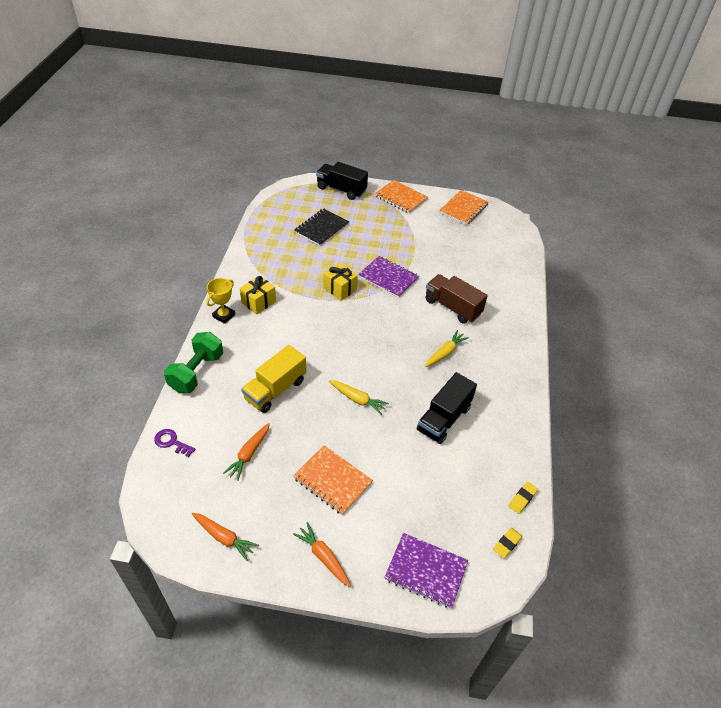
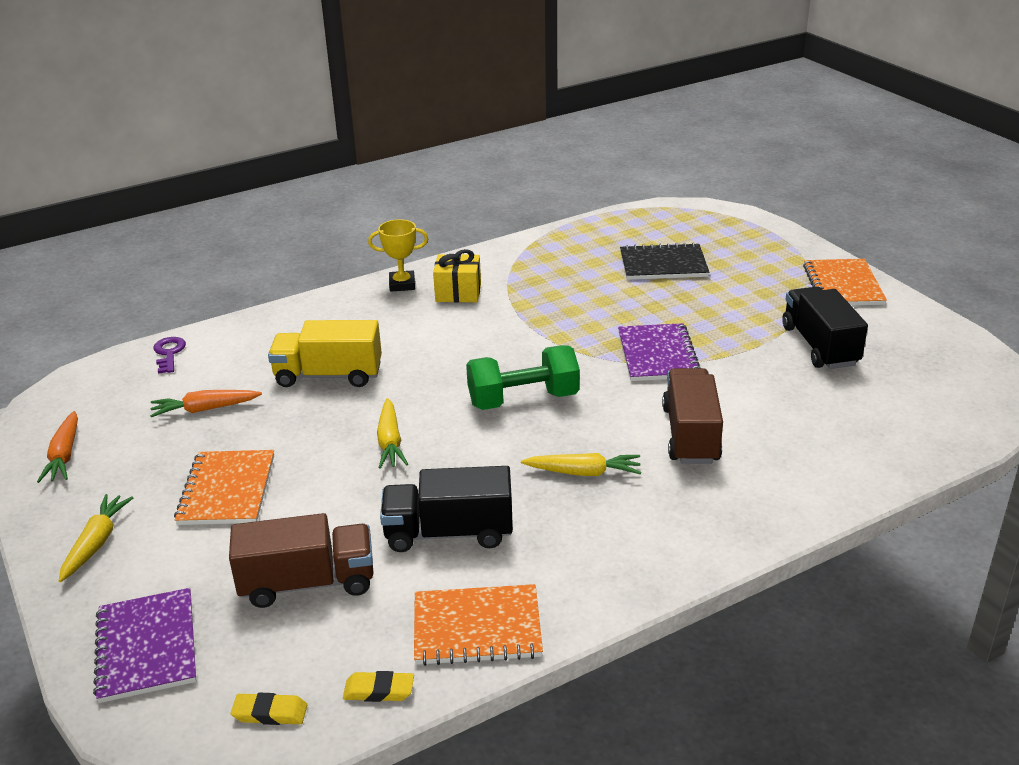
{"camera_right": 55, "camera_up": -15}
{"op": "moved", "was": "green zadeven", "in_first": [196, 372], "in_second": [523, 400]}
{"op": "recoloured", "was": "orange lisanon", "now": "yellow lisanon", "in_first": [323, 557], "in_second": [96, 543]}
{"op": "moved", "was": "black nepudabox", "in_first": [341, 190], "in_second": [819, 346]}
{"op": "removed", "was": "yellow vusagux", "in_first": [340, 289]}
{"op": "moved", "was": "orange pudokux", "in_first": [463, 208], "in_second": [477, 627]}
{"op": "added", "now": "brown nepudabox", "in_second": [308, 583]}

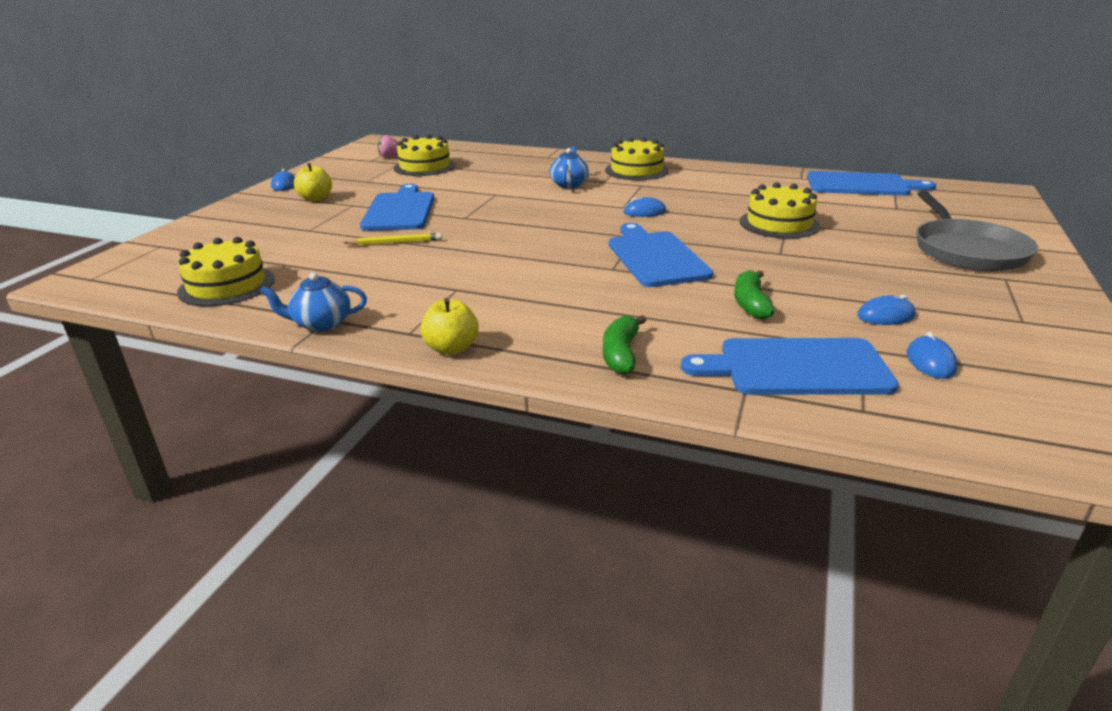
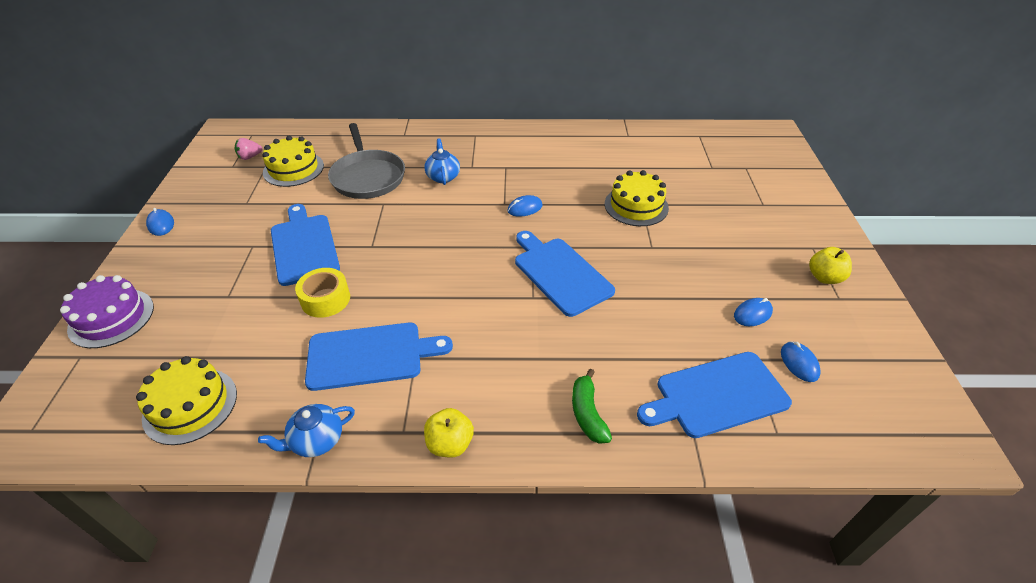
{"camera_right": -20, "camera_up": 15}
{"op": "moved", "was": "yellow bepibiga", "in_first": [316, 198], "in_second": [824, 277]}
{"op": "replaced", "was": "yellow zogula", "now": "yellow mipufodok", "in_first": [396, 243], "in_second": [325, 299]}
{"op": "removed", "was": "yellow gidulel", "in_first": [636, 170]}
{"op": "removed", "was": "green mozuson", "in_first": [750, 304]}
{"op": "moved", "was": "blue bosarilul", "in_first": [861, 185], "in_second": [370, 355]}
{"op": "moved", "was": "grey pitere", "in_first": [967, 250], "in_second": [368, 177]}
{"op": "added", "now": "purple gidulel", "in_second": [111, 318]}

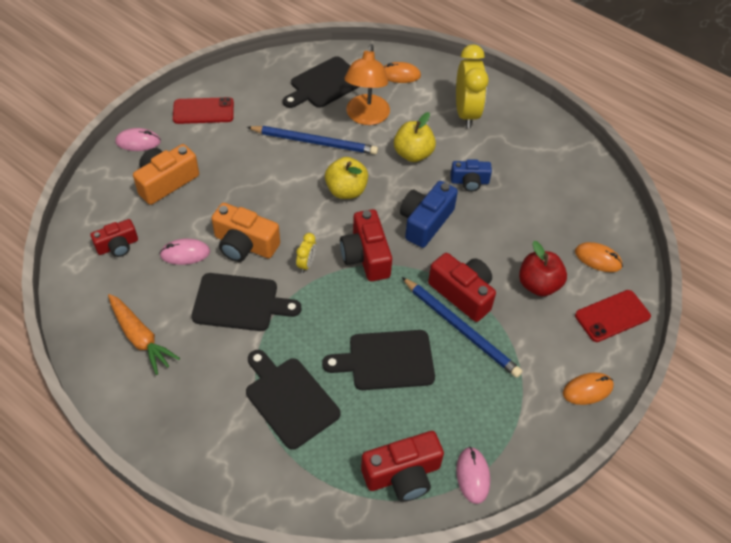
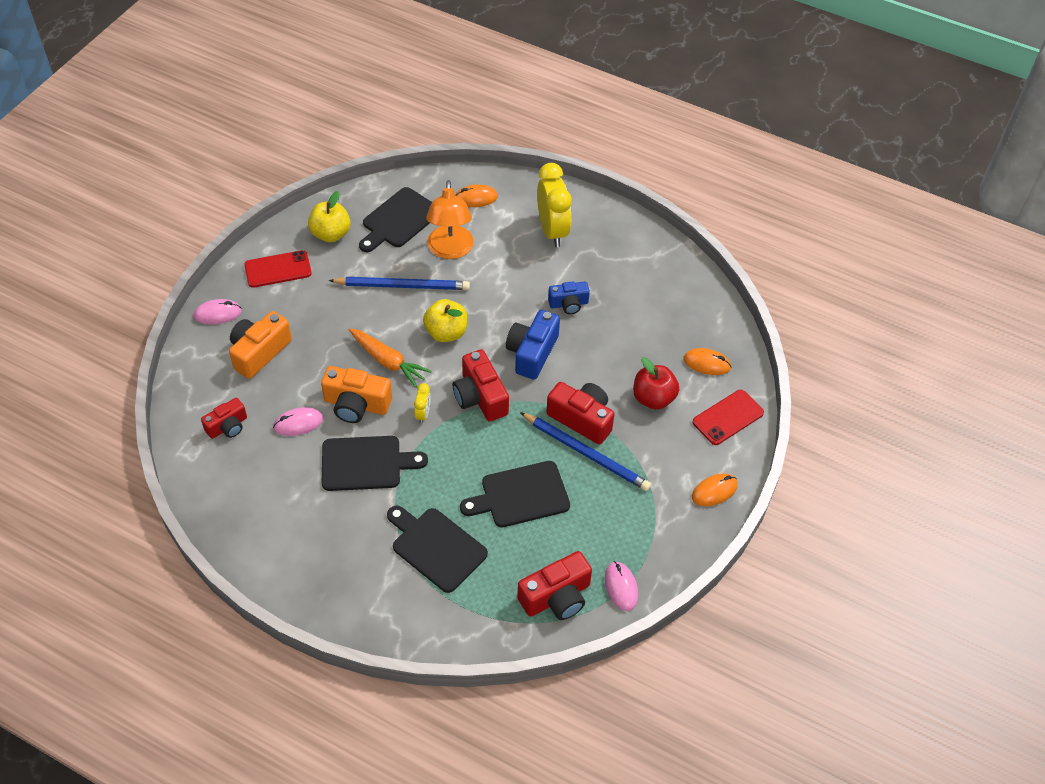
{"camera_right": -10, "camera_up": 0}
{"op": "moved", "was": "orange lisanon", "in_first": [140, 337], "in_second": [388, 361]}
{"op": "moved", "was": "yellow bepibiga", "in_first": [413, 154], "in_second": [331, 234]}

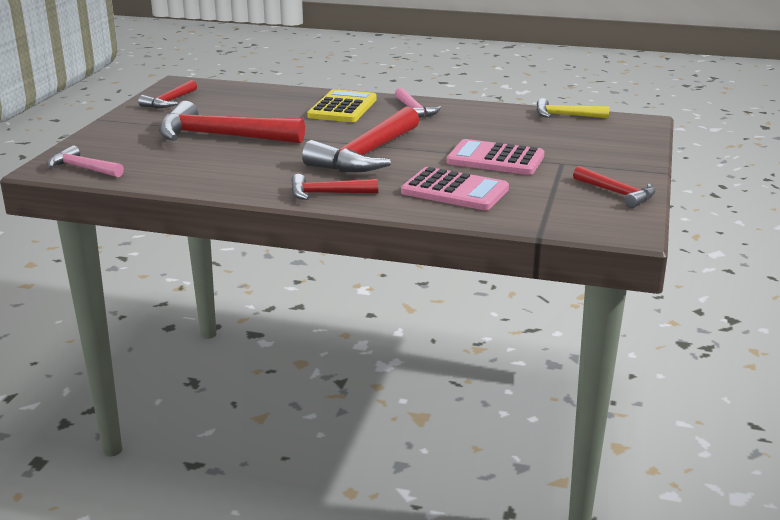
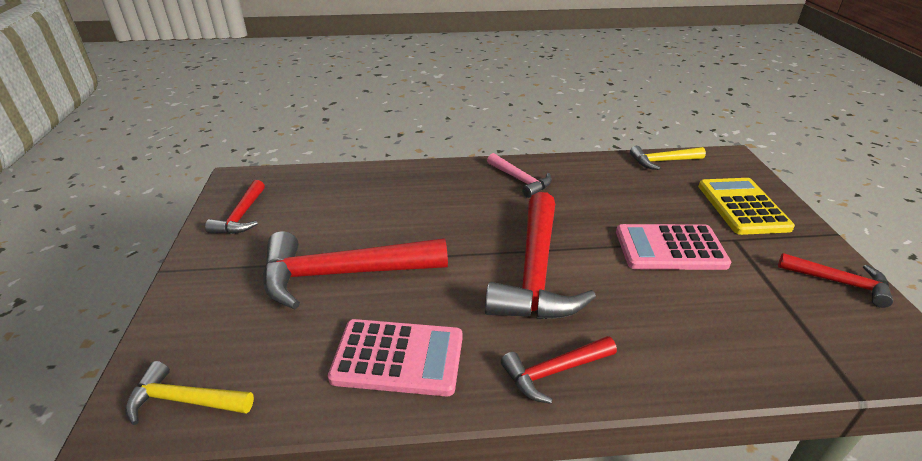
{"camera_right": -20, "camera_up": 10}
{"op": "recoloured", "was": "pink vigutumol", "now": "yellow vigutumol", "in_first": [83, 168], "in_second": [184, 400]}
{"op": "moved", "was": "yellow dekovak", "in_first": [342, 108], "in_second": [742, 207]}
{"op": "moved", "was": "pink dekovak", "in_first": [454, 191], "in_second": [398, 358]}

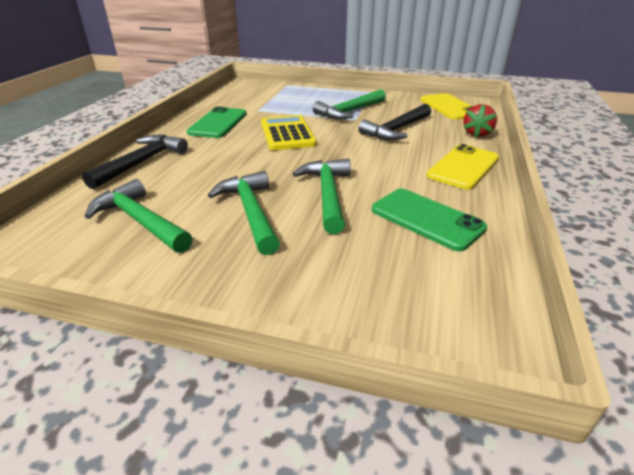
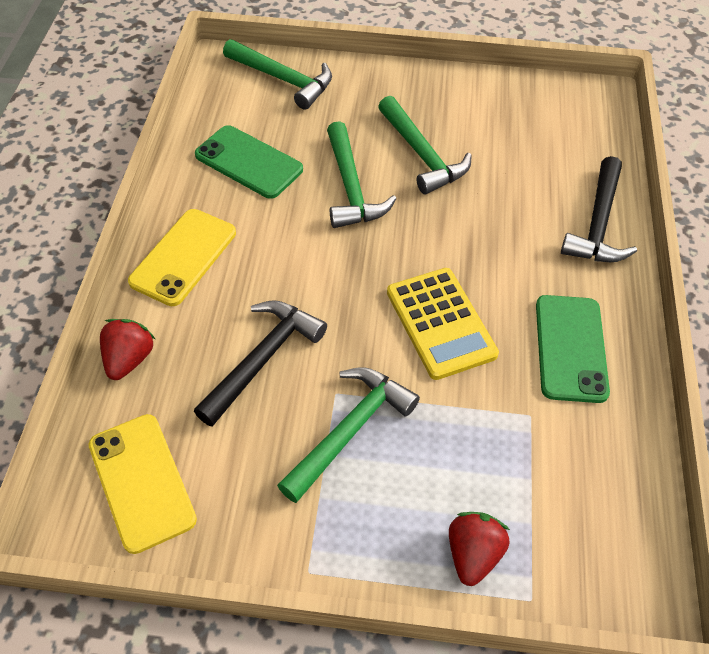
{"camera_right": 170, "camera_up": 20}
{"op": "moved", "was": "green vigutumol", "in_first": [140, 221], "in_second": [283, 79]}
{"op": "added", "now": "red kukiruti", "in_second": [473, 553]}

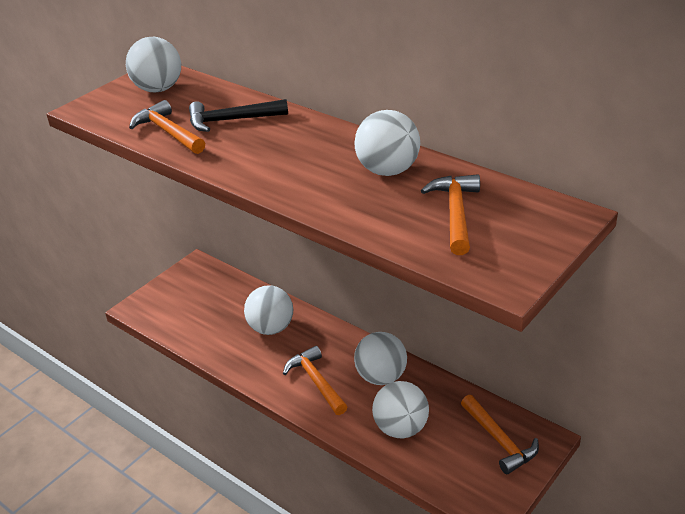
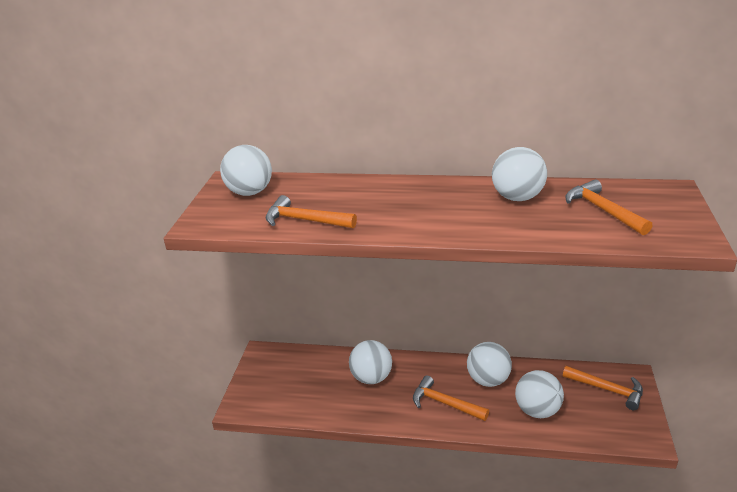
{"camera_right": -30, "camera_up": -5}
{"op": "removed", "was": "black vigutumol", "in_first": [232, 120]}

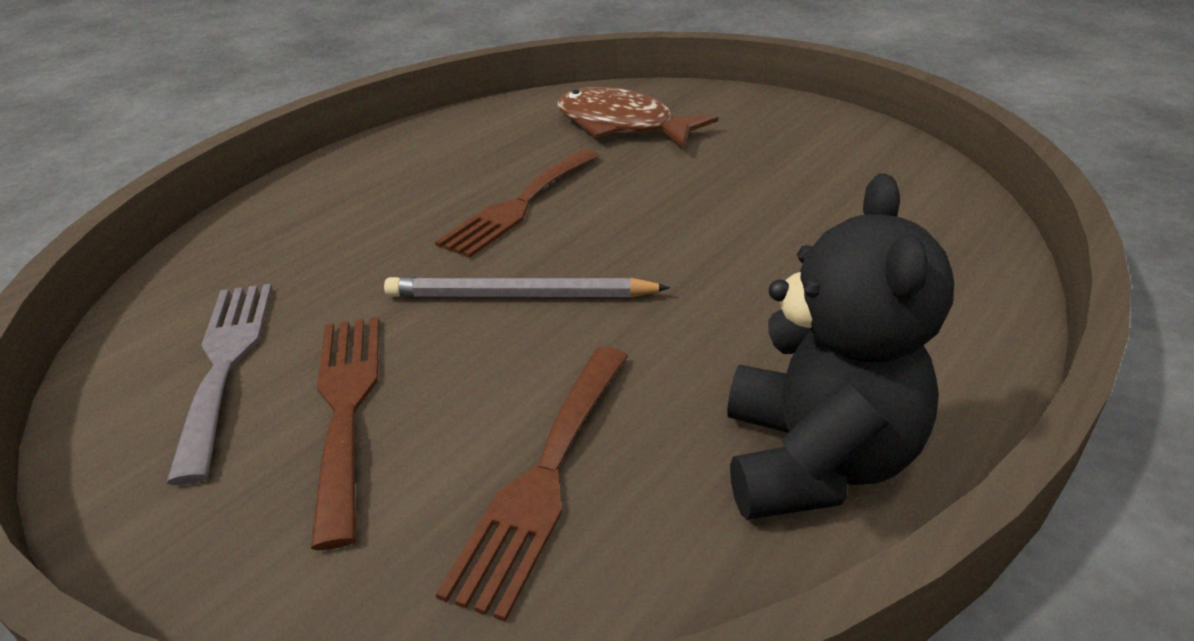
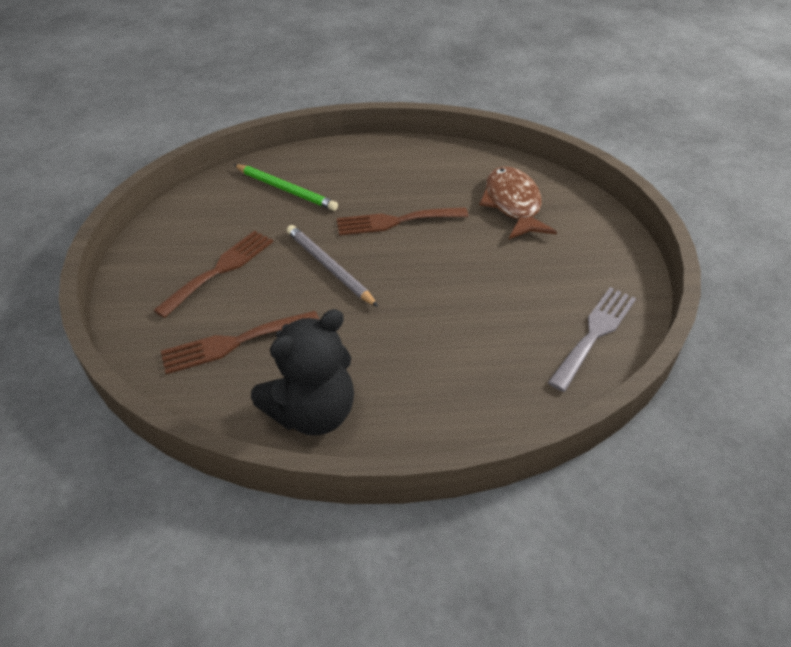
{"camera_right": 45, "camera_up": 10}
{"op": "moved", "was": "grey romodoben", "in_first": [225, 363], "in_second": [594, 333]}
{"op": "added", "now": "green zogula", "in_second": [286, 189]}

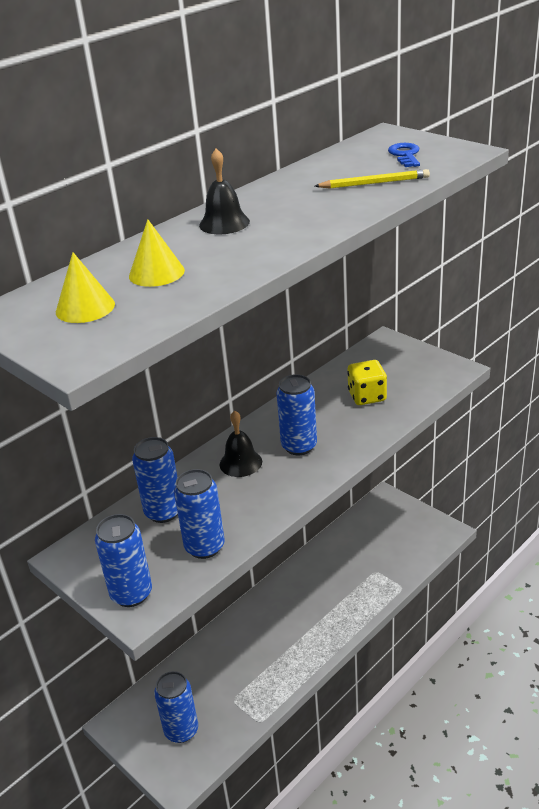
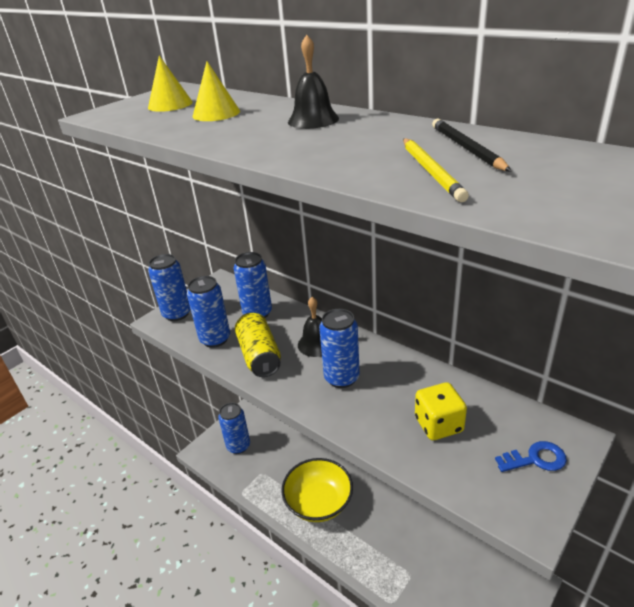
{"camera_right": 85, "camera_up": 0}
{"op": "moved", "was": "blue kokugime", "in_first": [405, 155], "in_second": [535, 459]}
{"op": "added", "now": "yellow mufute", "in_second": [259, 355]}
{"op": "added", "now": "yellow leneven", "in_second": [318, 502]}
{"op": "added", "now": "black zogula", "in_second": [466, 148]}

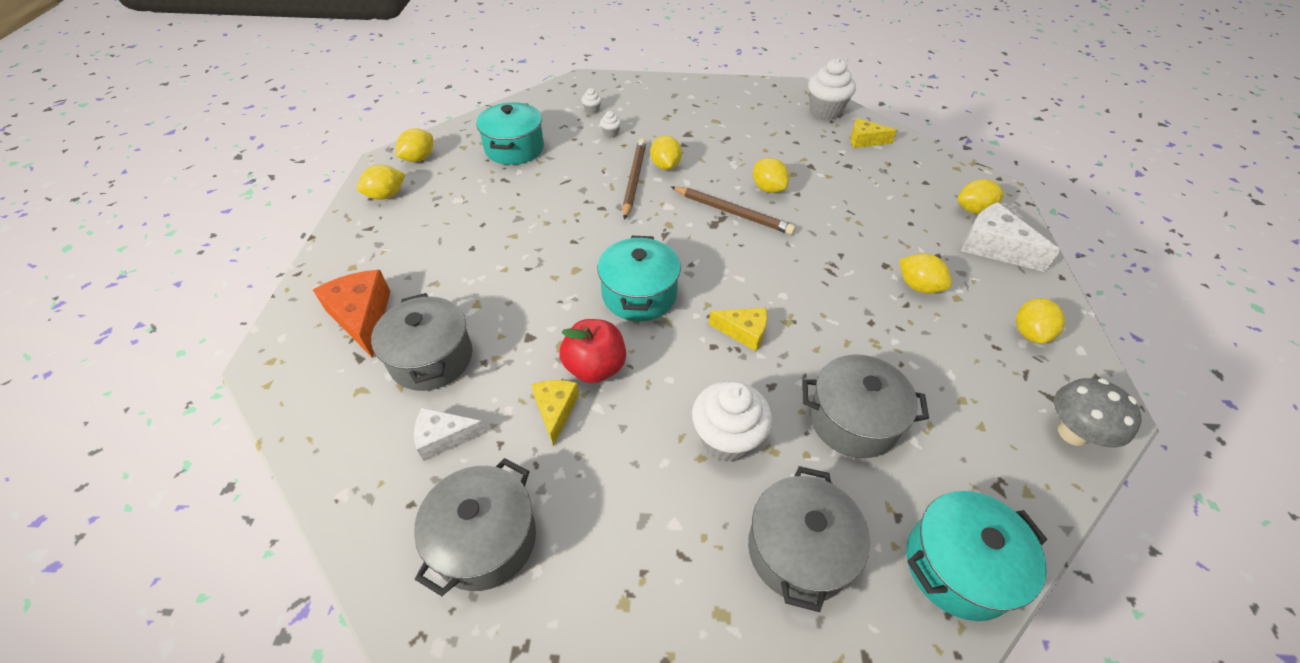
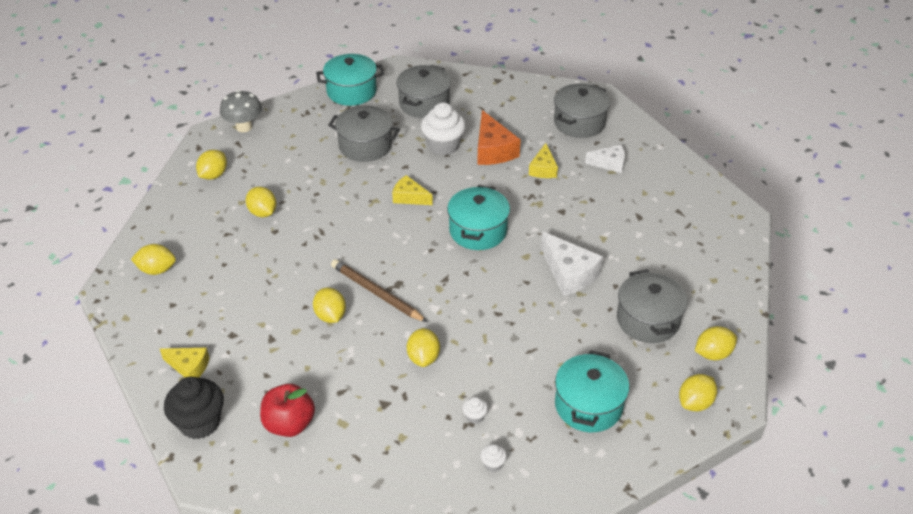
{"camera_right": -170, "camera_up": -5}
{"op": "moved", "was": "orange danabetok", "in_first": [362, 317], "in_second": [493, 150]}
{"op": "moved", "was": "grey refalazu", "in_first": [431, 358], "in_second": [648, 320]}
{"op": "moved", "was": "red bepibiga", "in_first": [595, 367], "in_second": [289, 424]}
{"op": "removed", "was": "brown zogula", "in_first": [634, 180]}
{"op": "recoloured", "was": "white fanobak", "now": "black fanobak", "in_first": [825, 111], "in_second": [200, 423]}
{"op": "moved", "was": "white danabetok", "in_first": [994, 247], "in_second": [569, 273]}

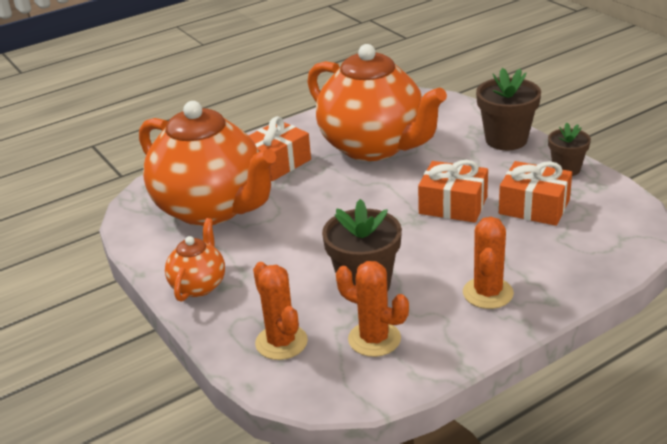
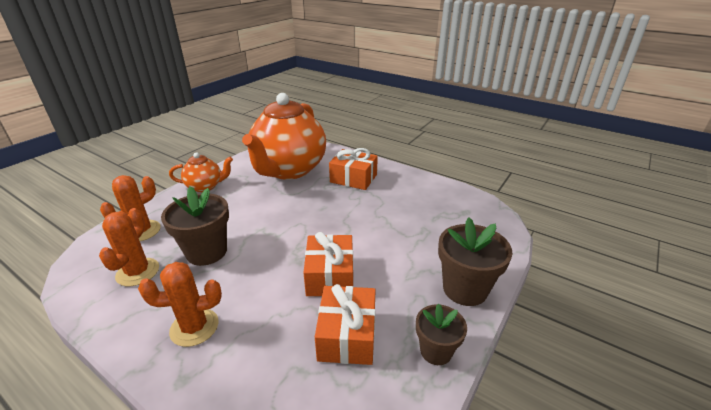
{"camera_right": 65, "camera_up": 0}
{"op": "removed", "was": "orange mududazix", "in_first": [374, 147]}

